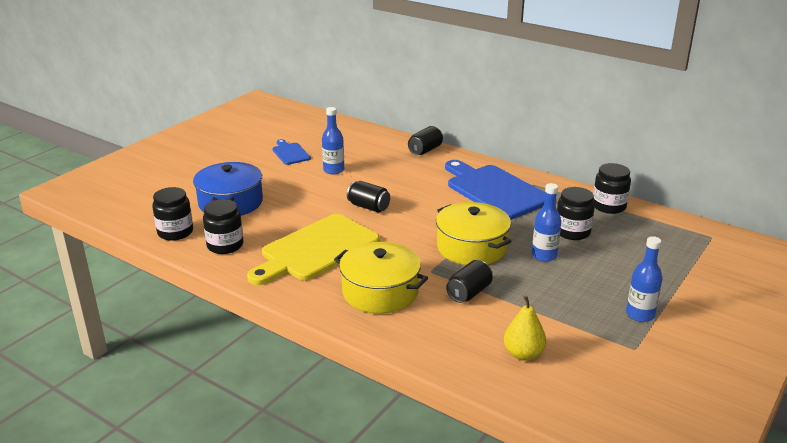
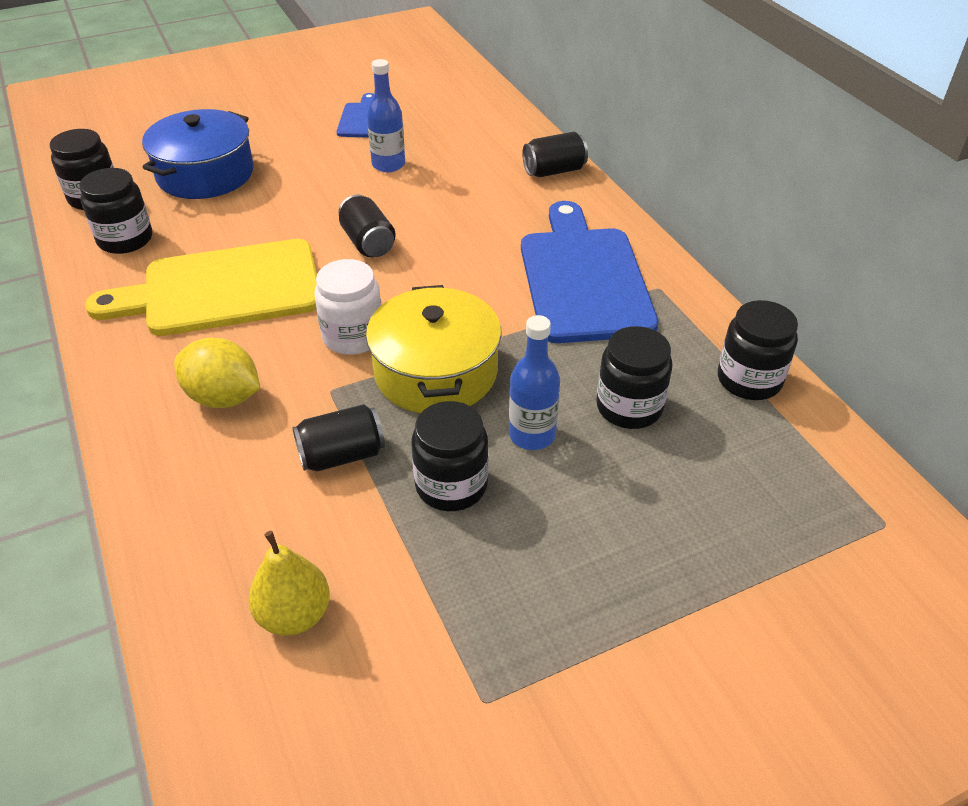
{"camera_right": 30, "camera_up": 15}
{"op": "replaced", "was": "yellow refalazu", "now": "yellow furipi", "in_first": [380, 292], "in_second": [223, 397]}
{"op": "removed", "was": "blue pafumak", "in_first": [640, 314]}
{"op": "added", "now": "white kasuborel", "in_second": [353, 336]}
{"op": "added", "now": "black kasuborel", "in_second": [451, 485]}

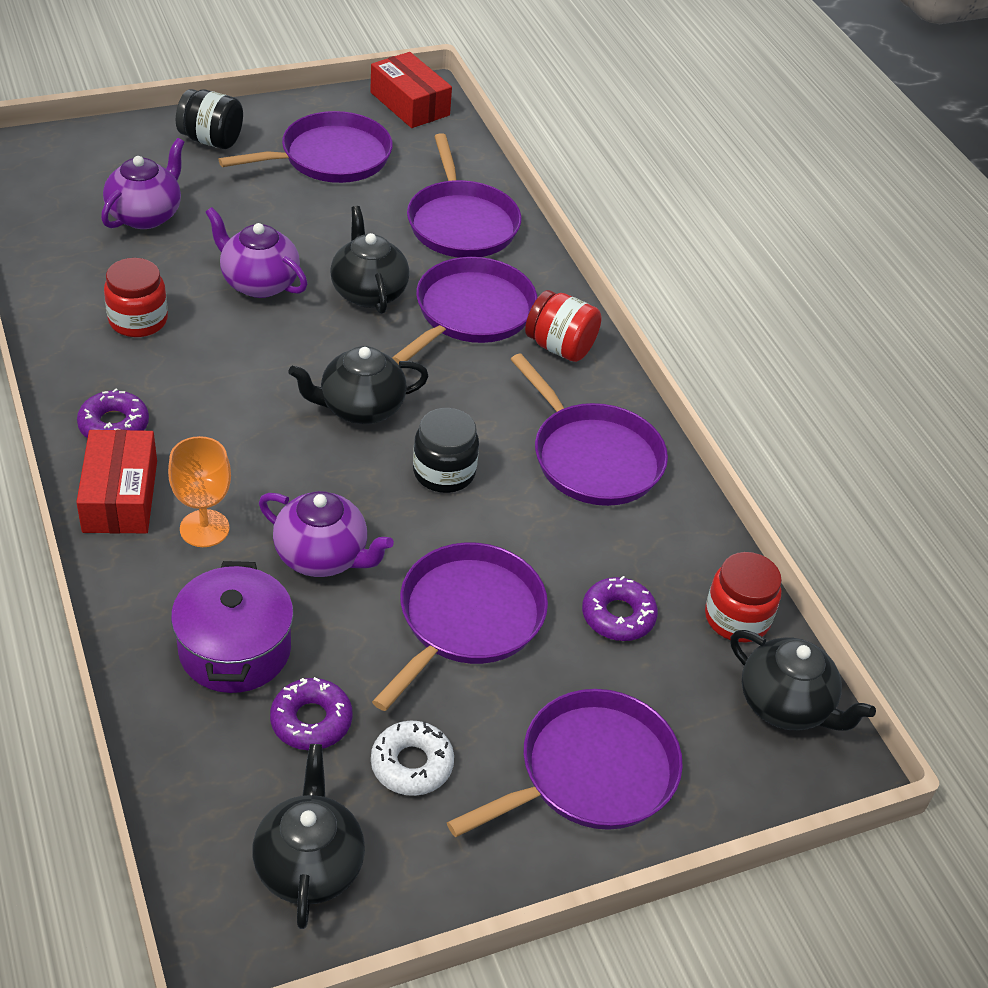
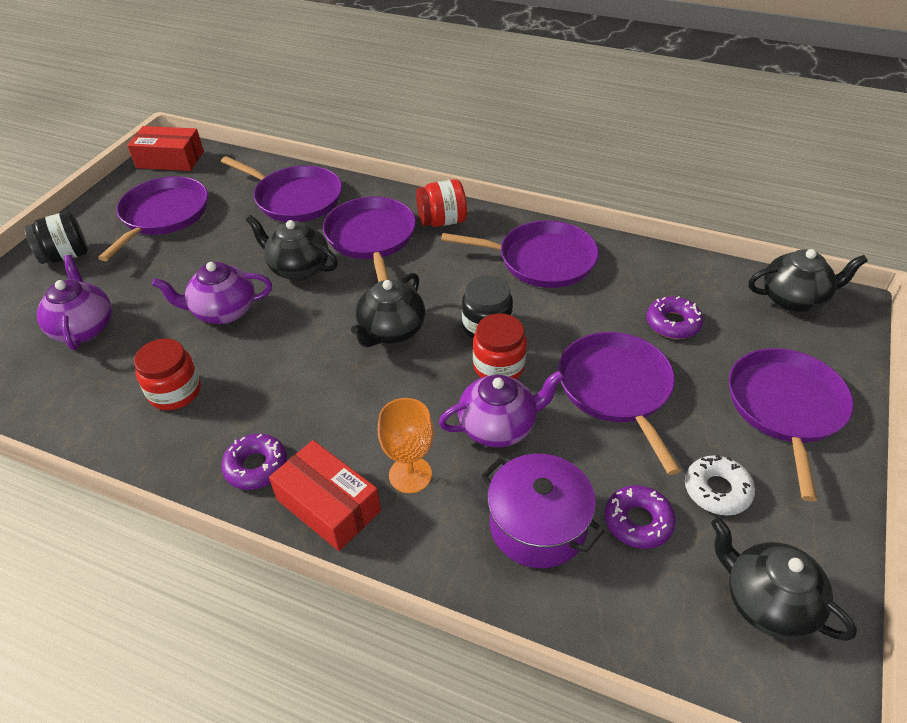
{"camera_right": -40, "camera_up": 0}
{"op": "moved", "was": "red kasuborel", "in_first": [737, 618], "in_second": [498, 366]}

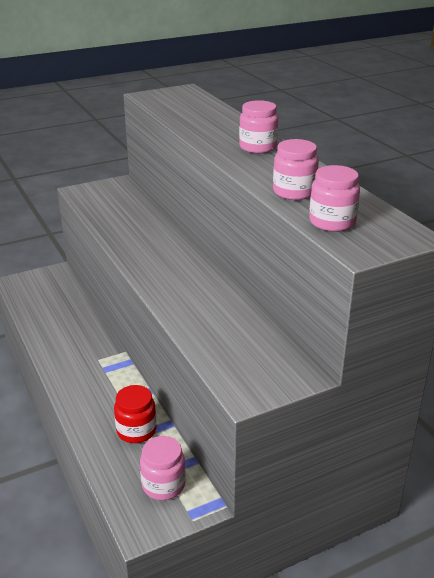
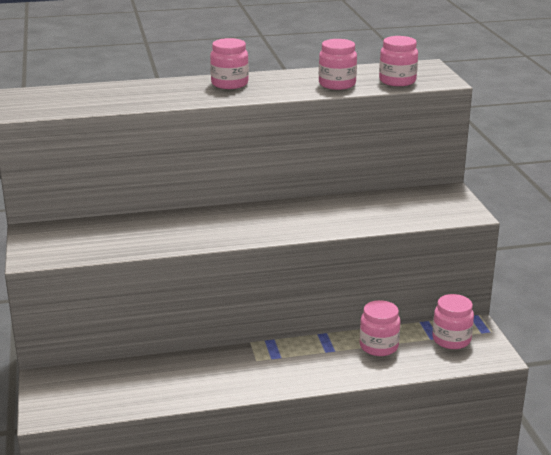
{"camera_right": -75, "camera_up": -5}
{"op": "recoloured", "was": "red kasuborel", "now": "pink kasuborel", "in_first": [136, 430], "in_second": [379, 346]}

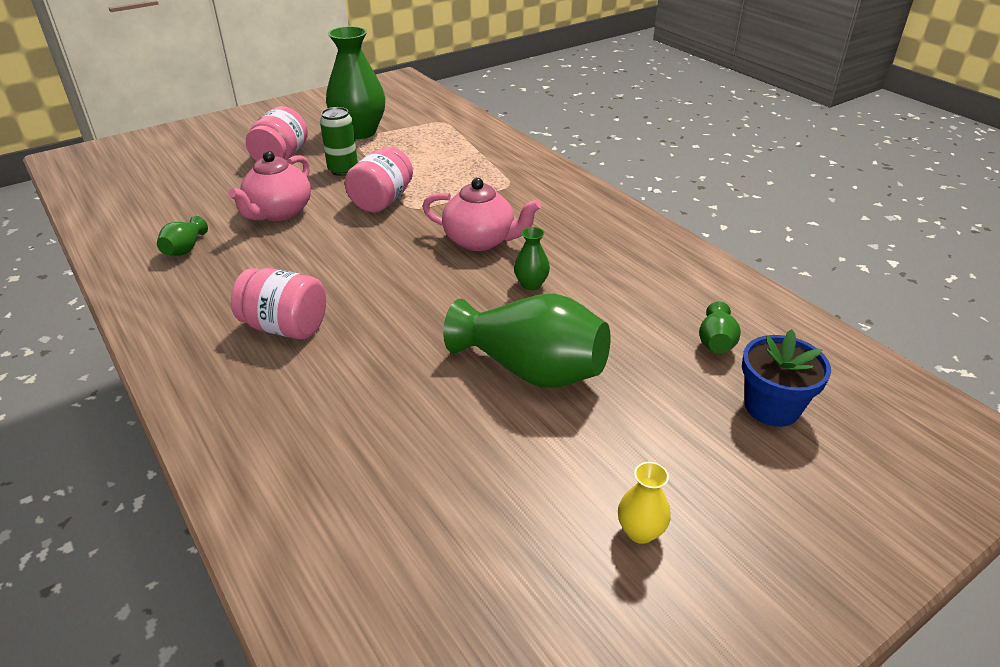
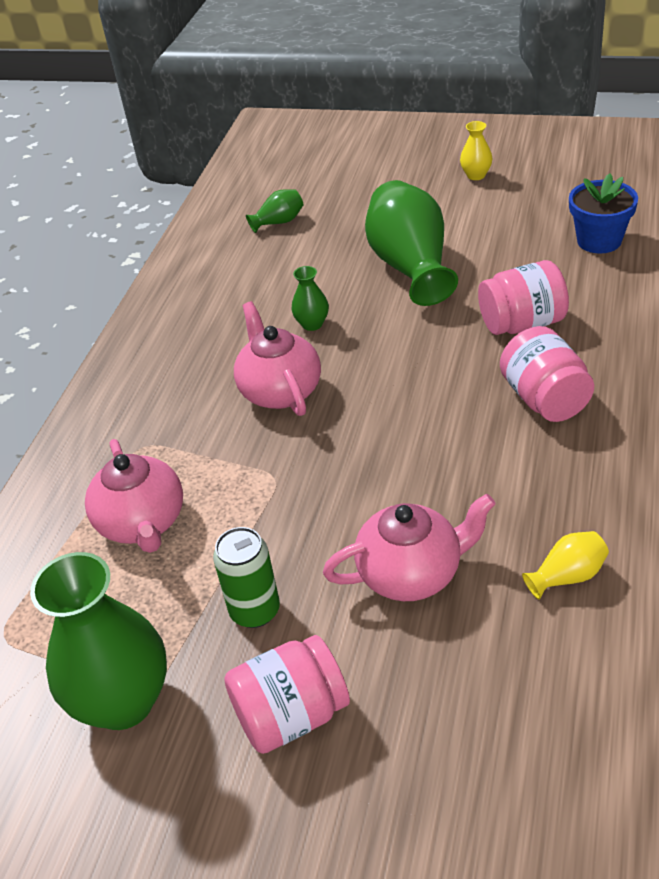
{"camera_right": -125, "camera_up": 5}
{"op": "recoloured", "was": "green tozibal", "now": "yellow tozibal", "in_first": [185, 249], "in_second": [567, 576]}
{"op": "moved", "was": "pink kasuborel", "in_first": [382, 201], "in_second": [522, 323]}
{"op": "moved", "was": "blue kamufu", "in_first": [772, 407], "in_second": [599, 241]}
{"op": "added", "now": "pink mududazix", "in_second": [142, 523]}

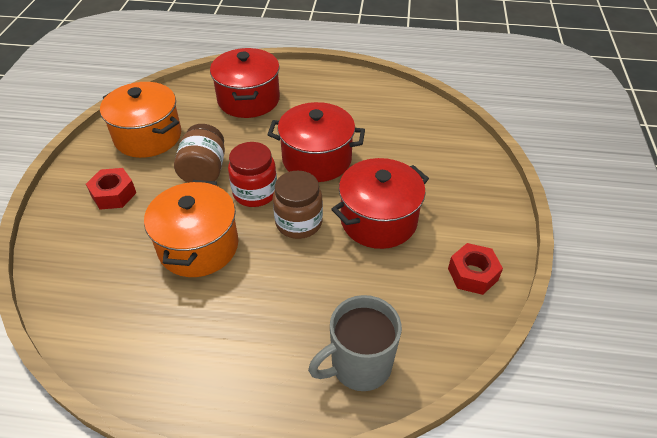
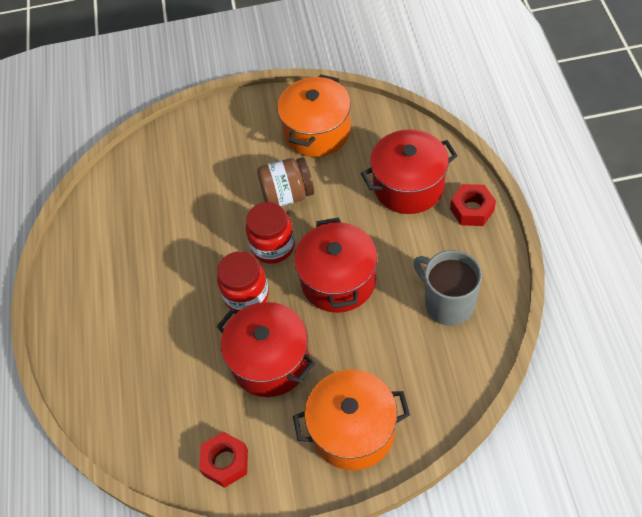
{"camera_right": 80, "camera_up": 10}
{"op": "moved", "was": "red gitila", "in_first": [114, 194], "in_second": [472, 210]}
{"op": "moved", "was": "orange refalazu", "in_first": [198, 246], "in_second": [353, 430]}
{"op": "recoloured", "was": "brown kasuborel", "now": "red kasuborel", "in_first": [299, 222], "in_second": [246, 295]}
{"op": "moved", "was": "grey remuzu", "in_first": [359, 365], "in_second": [448, 303]}

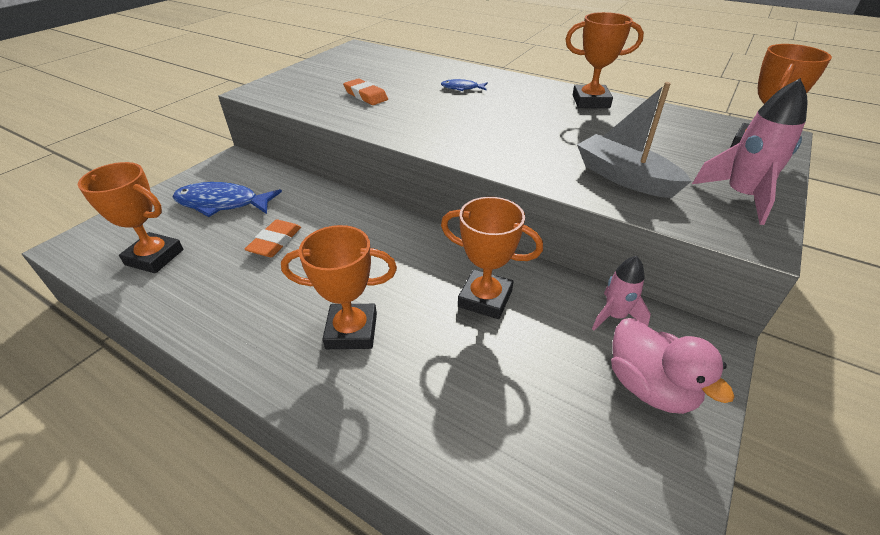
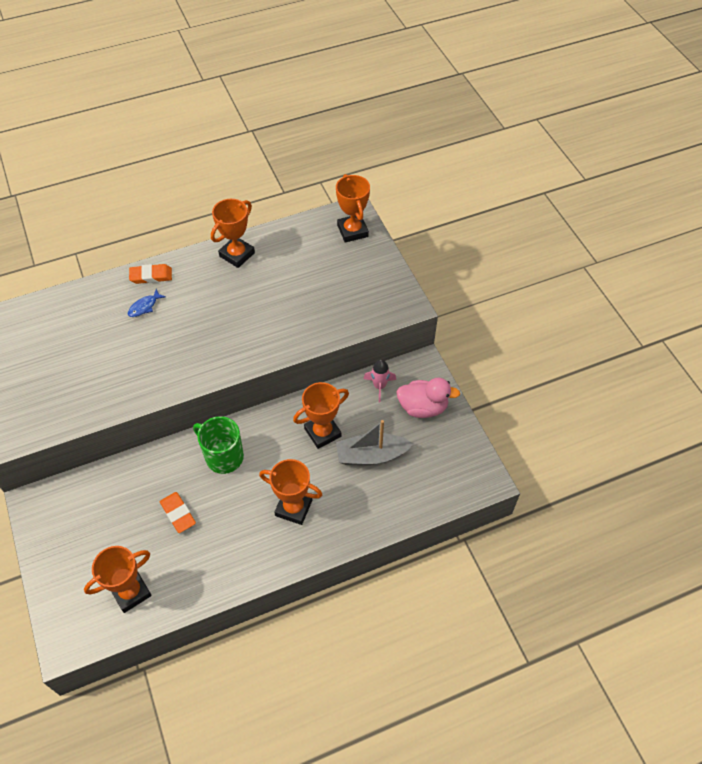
{"camera_right": -55, "camera_up": 15}
{"op": "removed", "was": "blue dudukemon", "in_first": [222, 203]}
{"op": "turned", "was": "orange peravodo", "in_first": [351, 331], "in_second": [293, 508], "clockwise": 75}
{"op": "moved", "was": "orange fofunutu", "in_first": [366, 95], "in_second": [151, 276]}
{"op": "moved", "was": "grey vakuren", "in_first": [624, 177], "in_second": [371, 455]}
{"op": "removed", "was": "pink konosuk", "in_first": [741, 196]}
{"op": "added", "now": "green remuzu", "in_second": [223, 456]}

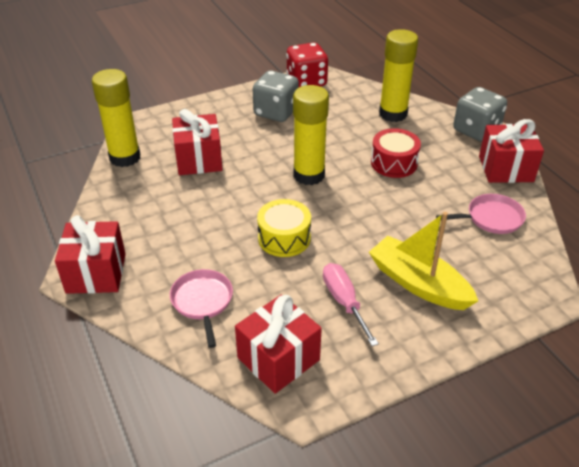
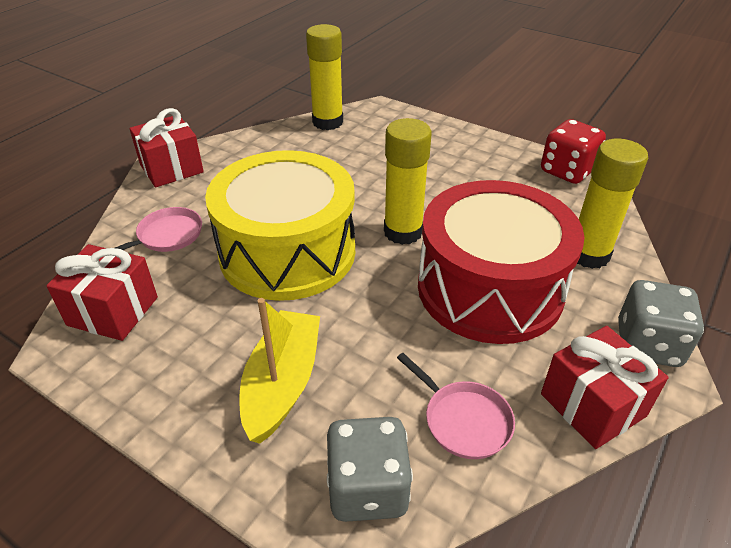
{"camera_right": 60, "camera_up": 0}
{"op": "removed", "was": "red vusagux", "in_first": [199, 160]}
{"op": "moved", "was": "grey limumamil", "in_first": [276, 112], "in_second": [368, 488]}
{"op": "resized", "was": "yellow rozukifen", "in_first": [284, 238], "in_second": [287, 252], "ratio": 2.23}
{"op": "removed", "was": "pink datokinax", "in_first": [344, 302]}
{"op": "resized", "was": "red rozukifen", "in_first": [394, 163], "in_second": [490, 288], "ratio": 2.23}

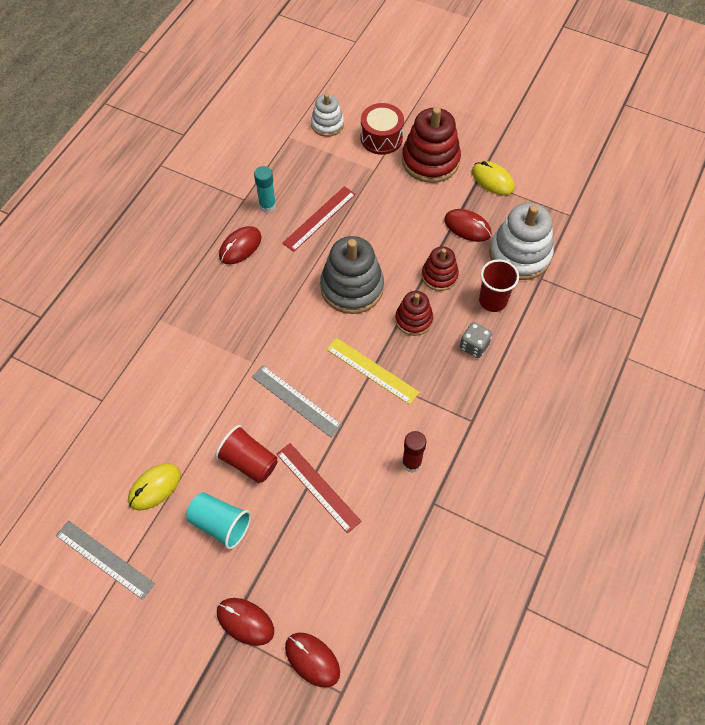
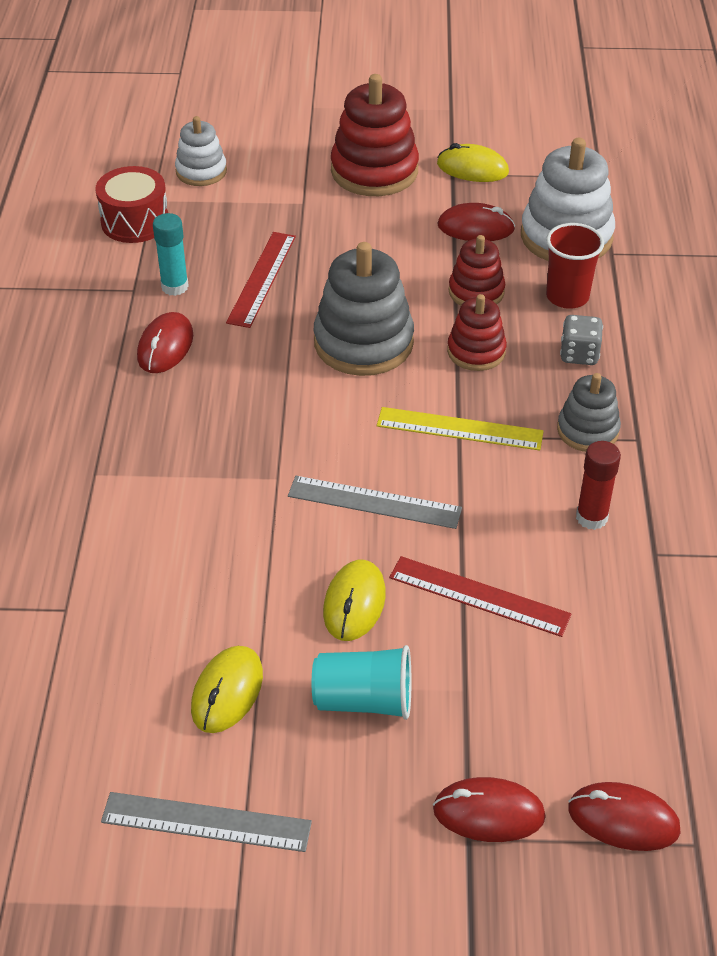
{"camera_right": -25, "camera_up": -15}
{"op": "replaced", "was": "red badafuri", "now": "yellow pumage", "in_first": [249, 462], "in_second": [354, 603]}
{"op": "moved", "was": "red rozukifen", "in_first": [381, 138], "in_second": [135, 221]}
{"op": "added", "now": "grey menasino", "in_second": [587, 430]}

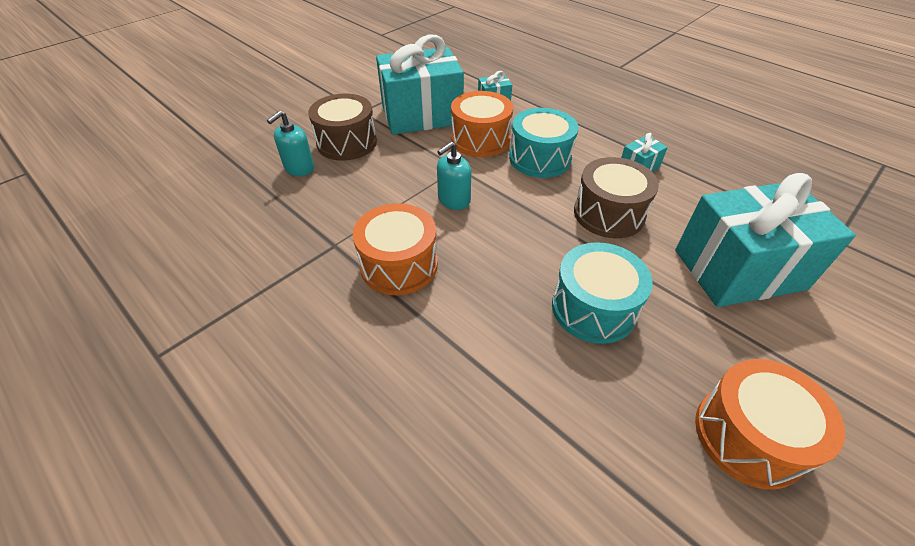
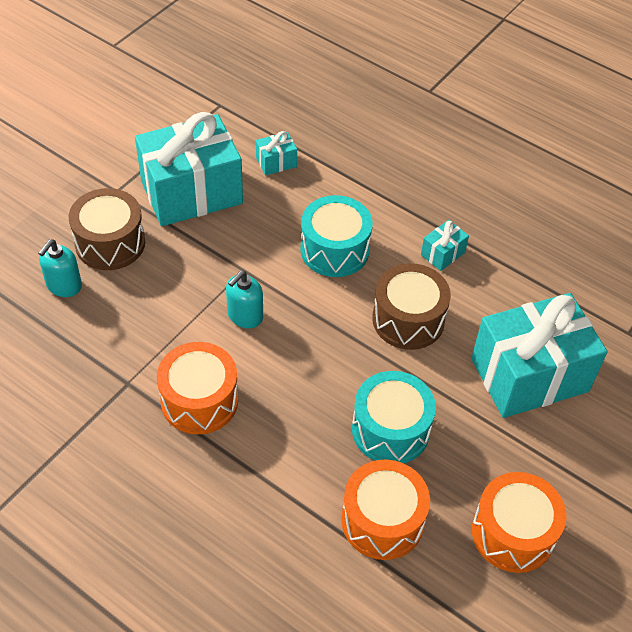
{"camera_right": -10, "camera_up": 5}
{"op": "moved", "was": "orange rozukifen", "in_first": [480, 140], "in_second": [382, 520]}

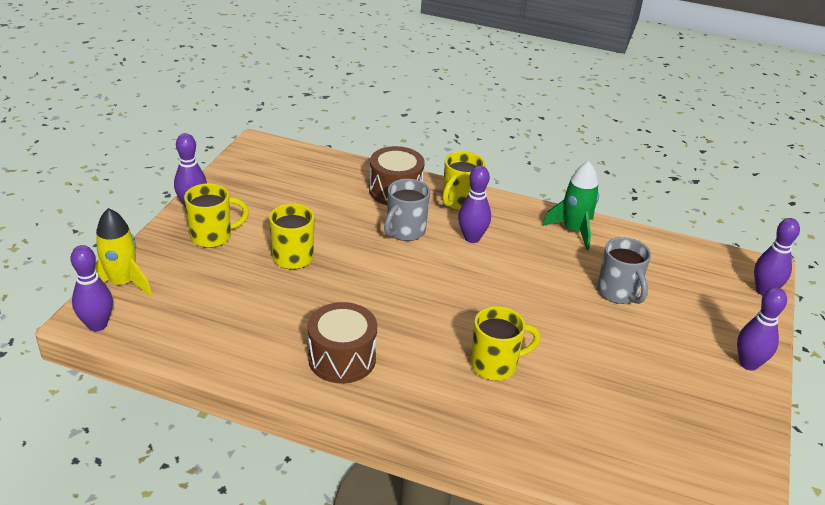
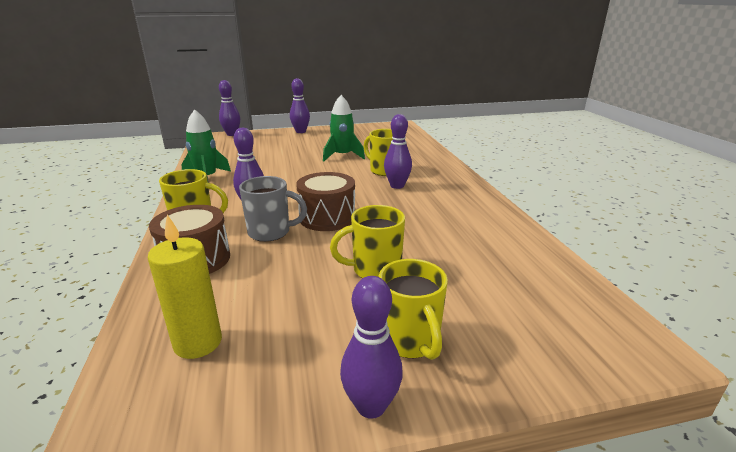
{"camera_right": -120, "camera_up": -10}
{"op": "moved", "was": "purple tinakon", "in_first": [97, 325], "in_second": [397, 186]}
{"op": "removed", "was": "yellow konosuk", "in_first": [122, 283]}
{"op": "turned", "was": "yellow remuzu", "in_first": [213, 236], "in_second": [410, 341], "clockwise": -150}
{"op": "moved", "was": "brown rozukifen", "in_first": [342, 358], "in_second": [327, 217]}
{"op": "removed", "was": "grey remuzu", "in_first": [618, 293]}
{"op": "added", "now": "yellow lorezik", "in_second": [198, 342]}
{"op": "added", "now": "green konosuk", "in_second": [342, 156]}

